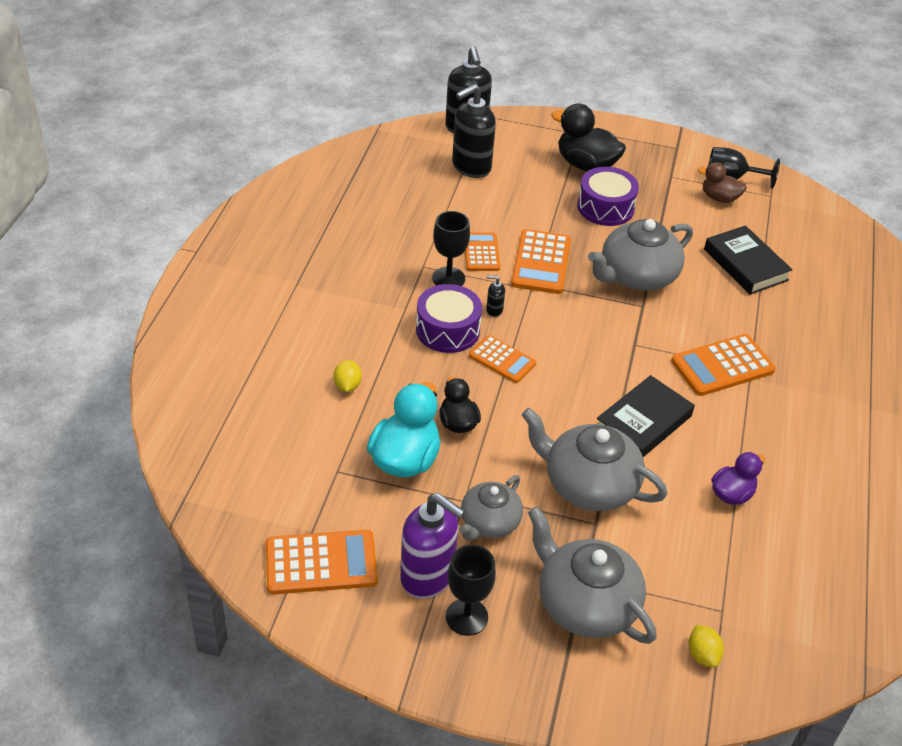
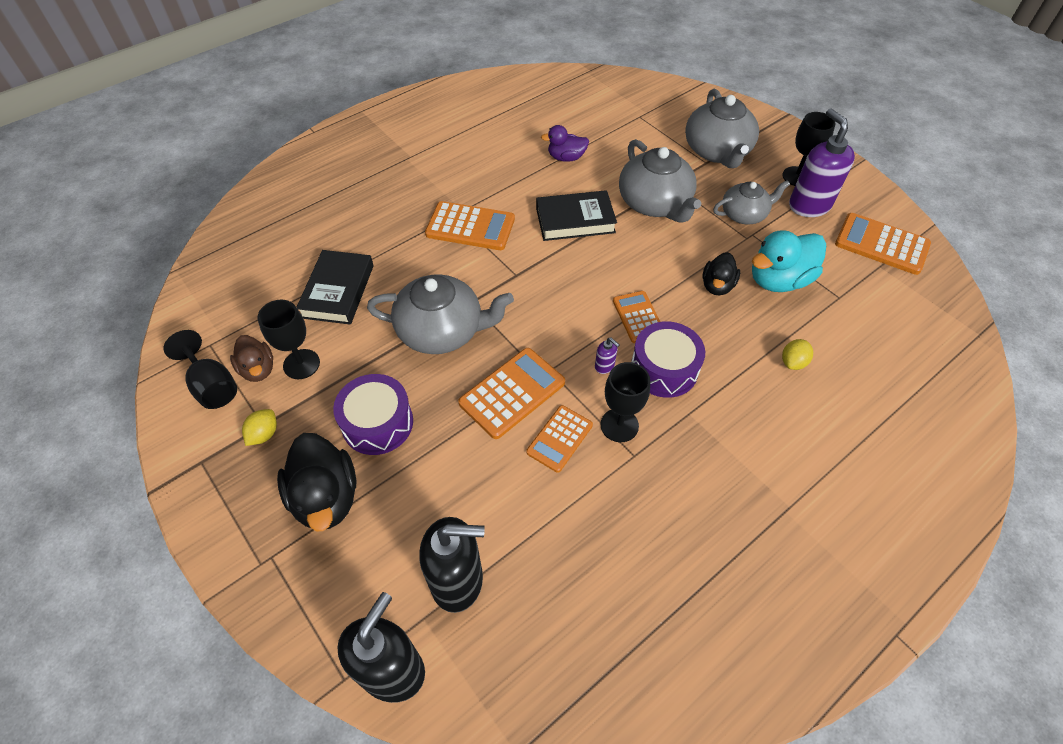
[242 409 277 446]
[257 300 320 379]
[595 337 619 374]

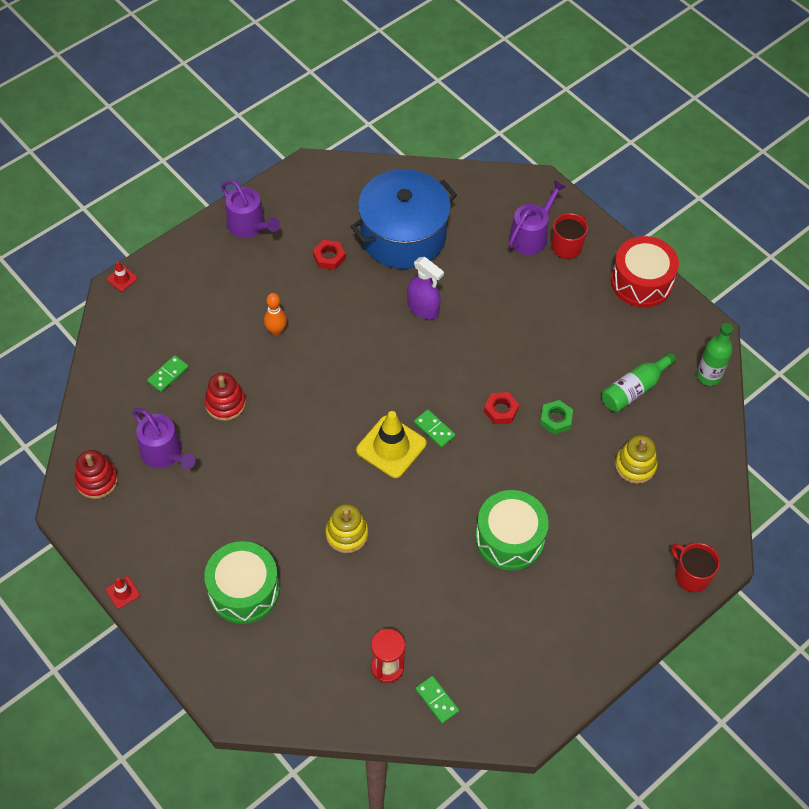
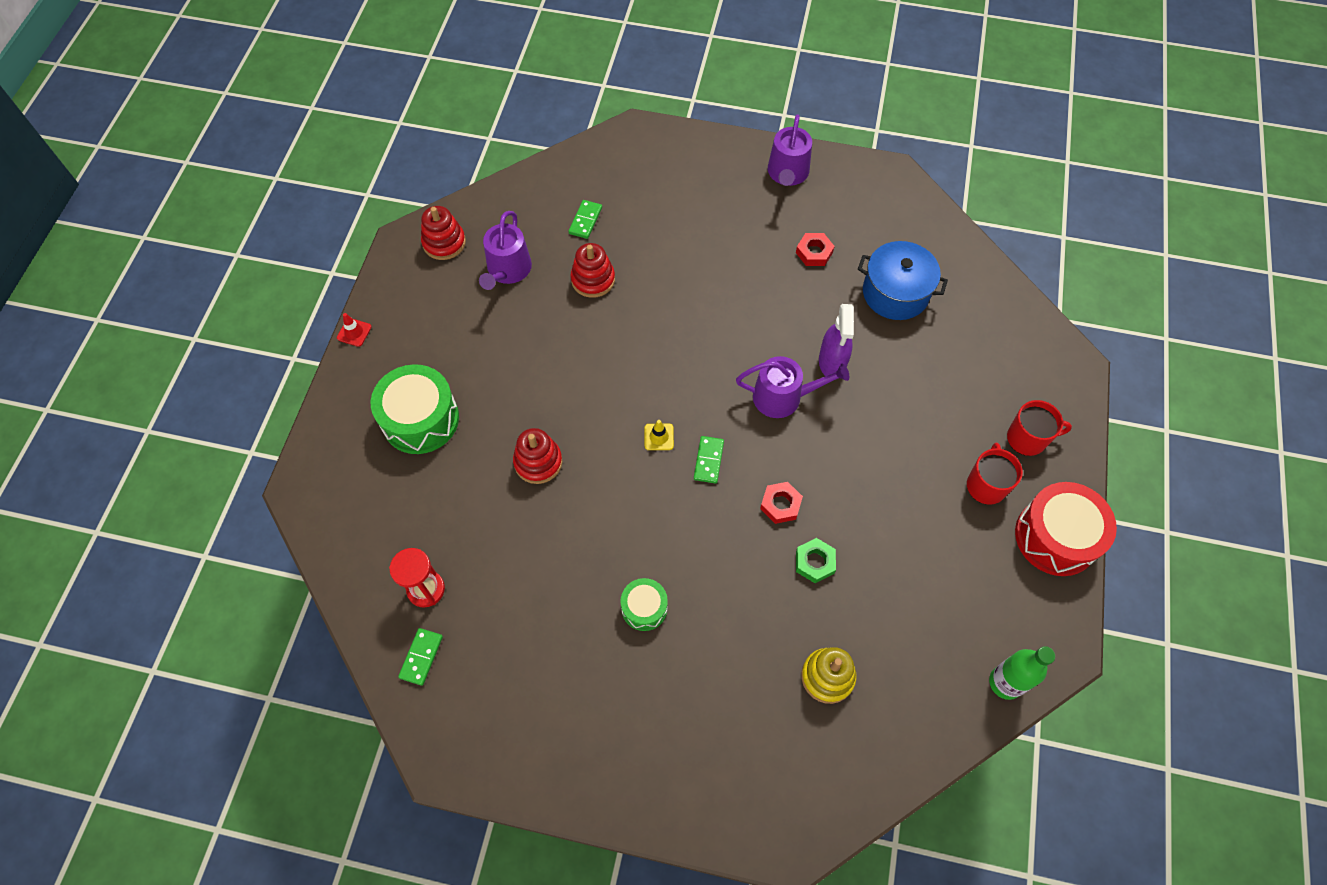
[513 428 563 484]
[568 200 602 239]
[620 578 668 631]
[645 420 674 450]
[736 356 849 418]
[858 241 948 320]
[967 443 1023 505]
[107 261 137 291] (first image)
[264 293 287 336] (first image)
[602 352 677 412] (first image)

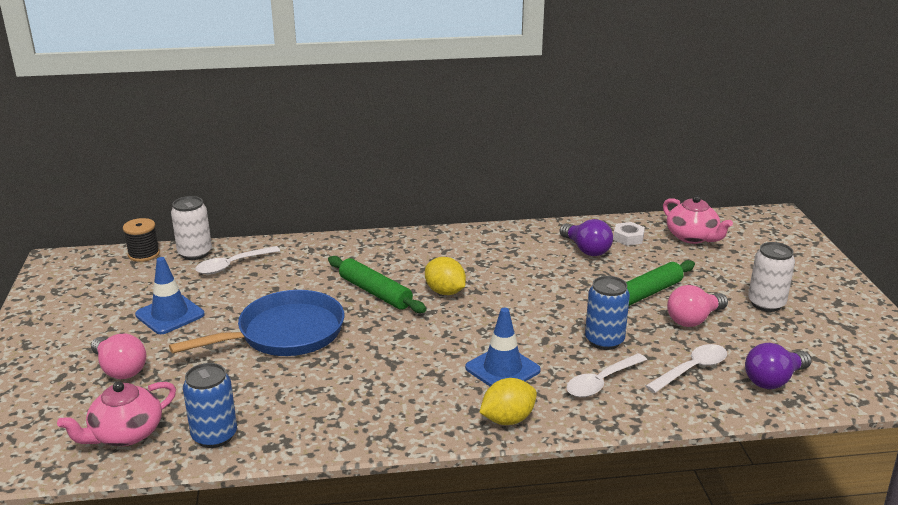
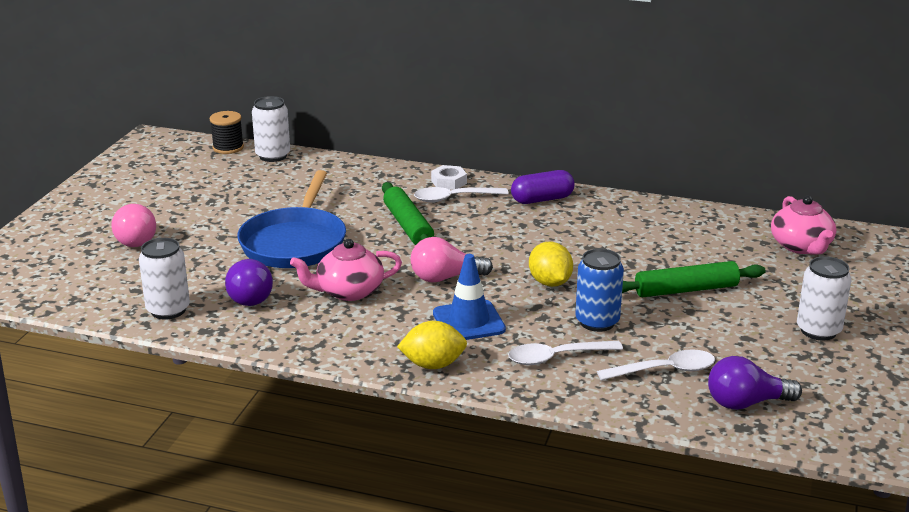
[139 238 190 319]
[225 259 273 306]
[237 170 346 268]
[290 239 402 301]
[411 237 493 283]
[414 187 509 202]
[431 165 467 190]
[511 170 575 204]
[529 242 573 287]
[135 257 205 334] (first image)

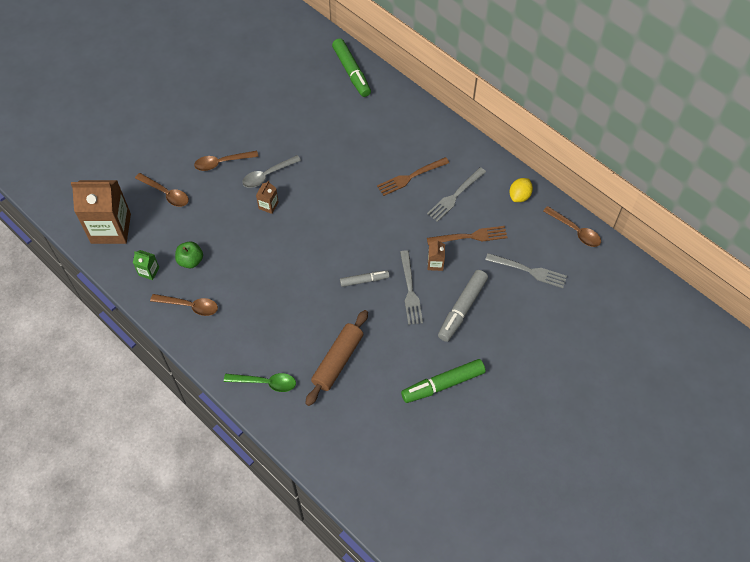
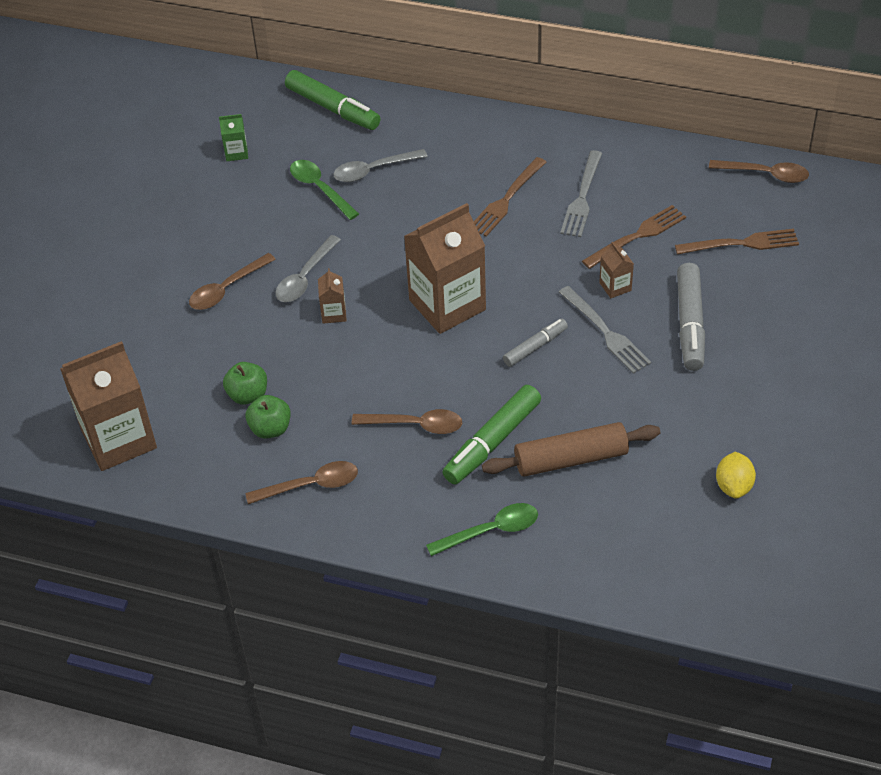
[219 114 248 161]
[223 362 267 405]
[290 160 359 220]
[334 149 428 182]
[352 409 462 434]
[404 203 486 334]
[443 385 541 485]
[482 422 660 477]
[675 229 799 255]
[716 452 756 499]

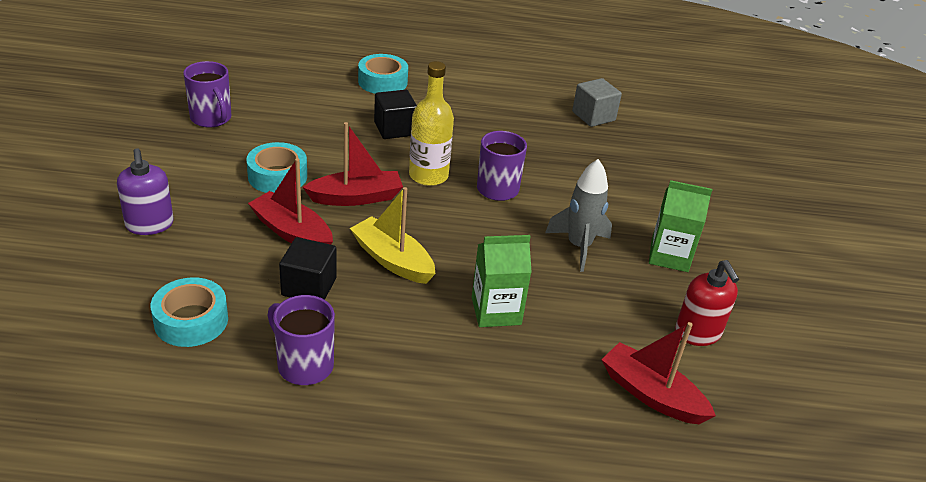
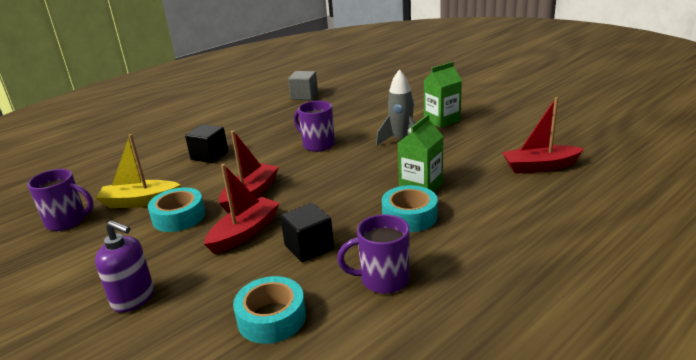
[96 134 181 208]
[204 164 280 254]
[382 185 438 232]
[409 61 454 186] (first image)
[675 260 739 346] (first image)

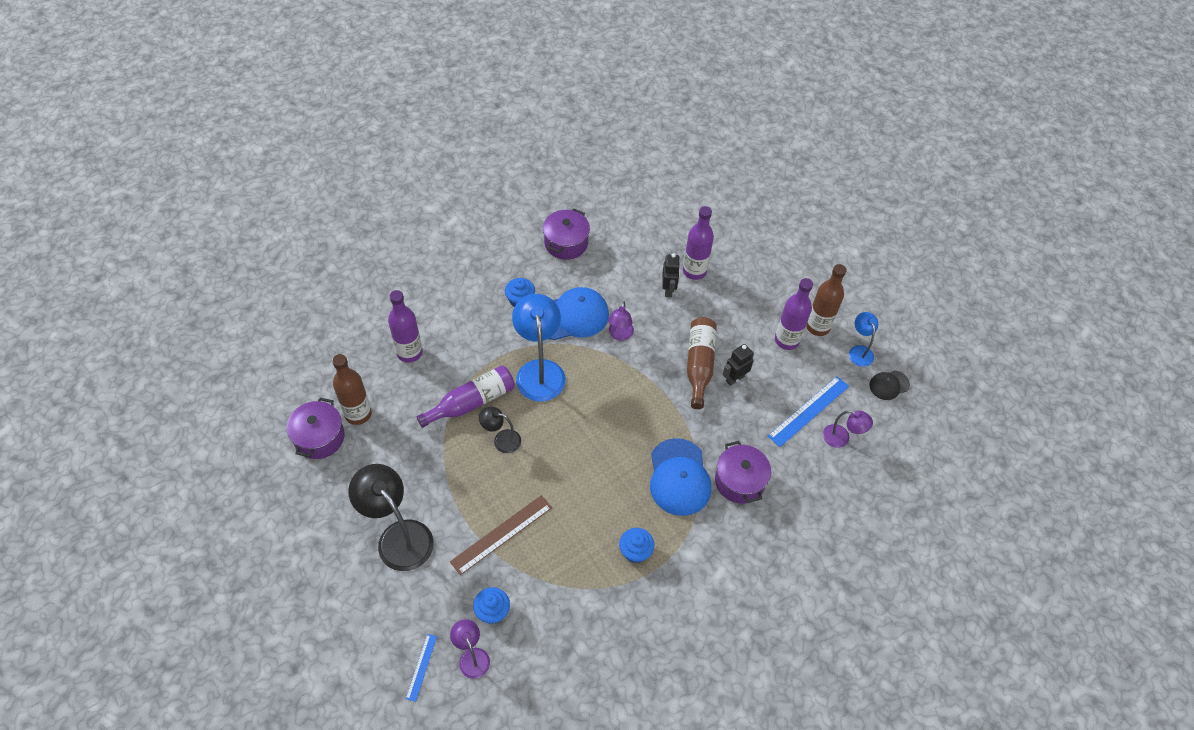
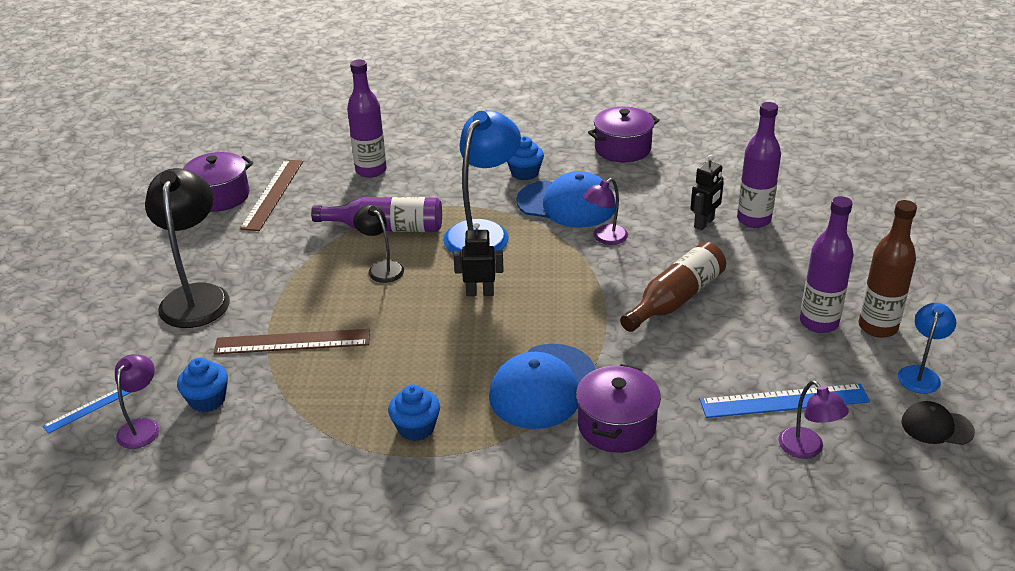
[240 159 303 231]
[453 222 503 296]

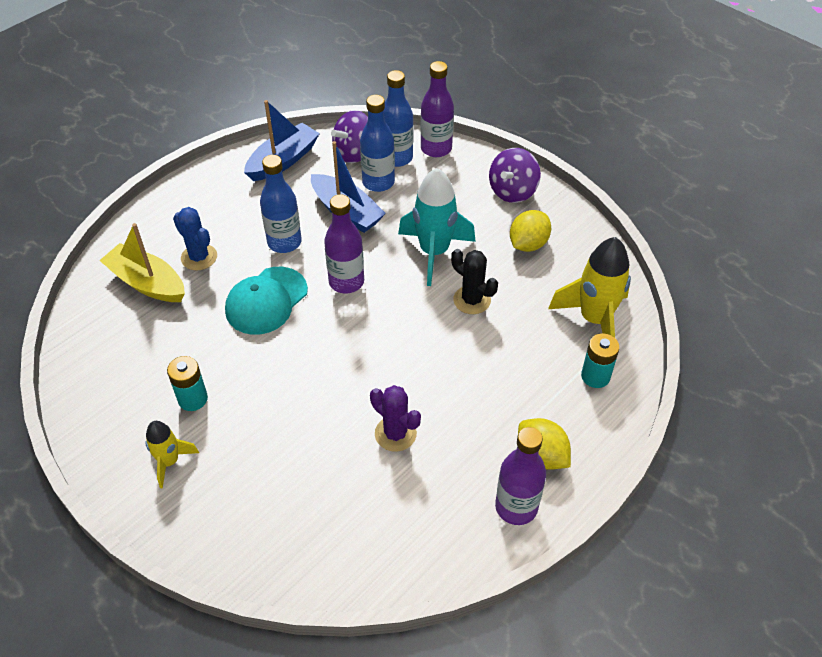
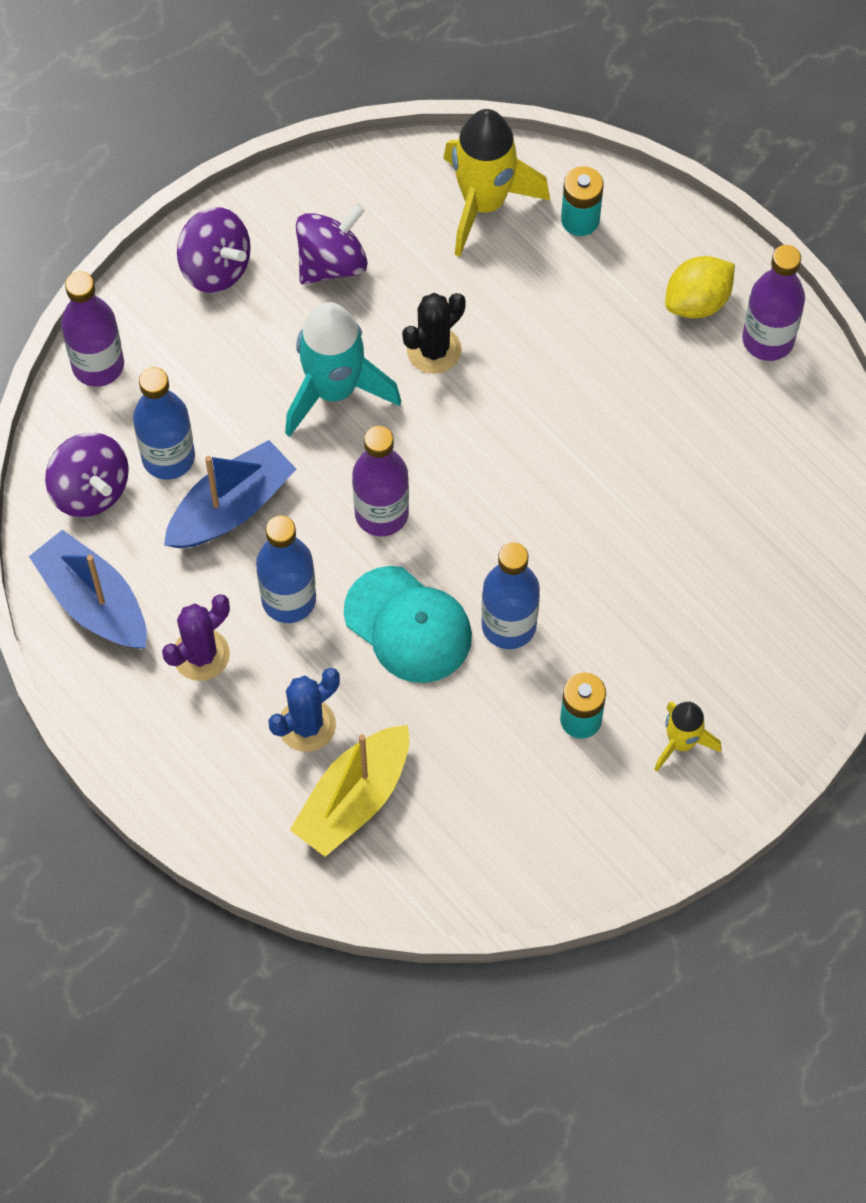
[162 594 230 681]
[296 203 368 285]
[482 542 540 649]

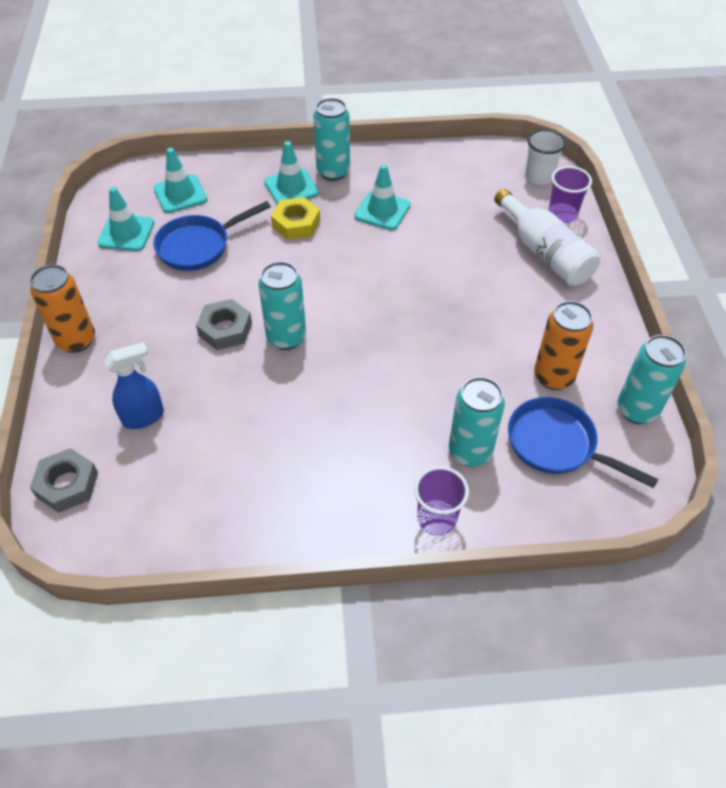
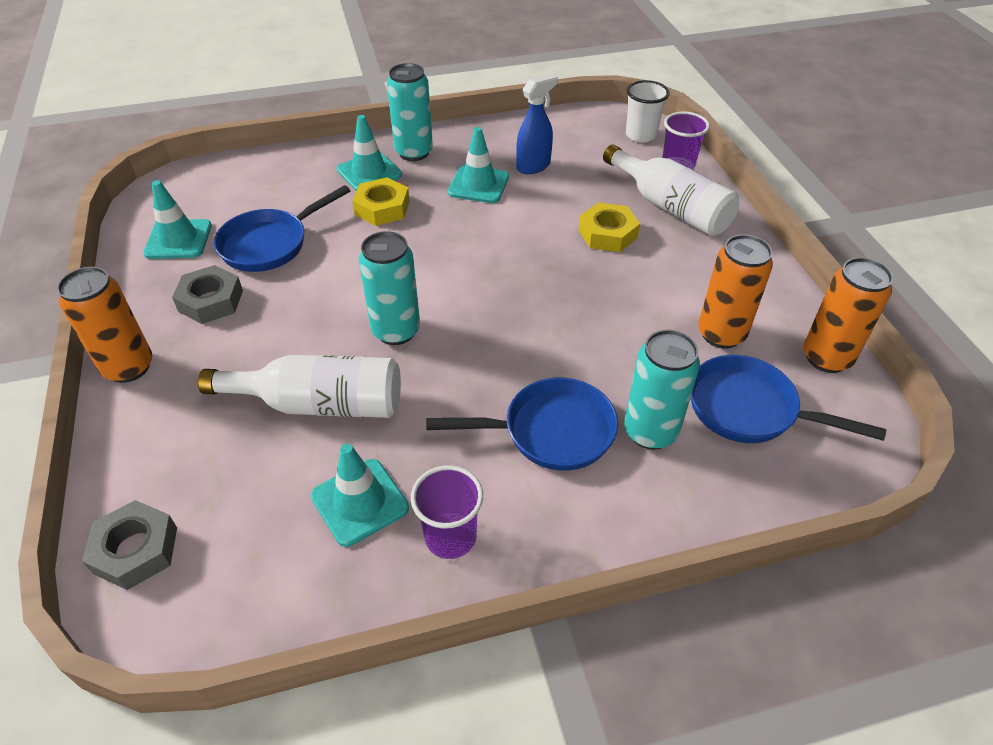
[172 265 243 324]
[198 355 401 418]
[311 444 409 547]
[411 465 483 559]
[426 378 618 471]
[516 73 558 174]
[579 202 640 252]
[804 257 893 373]

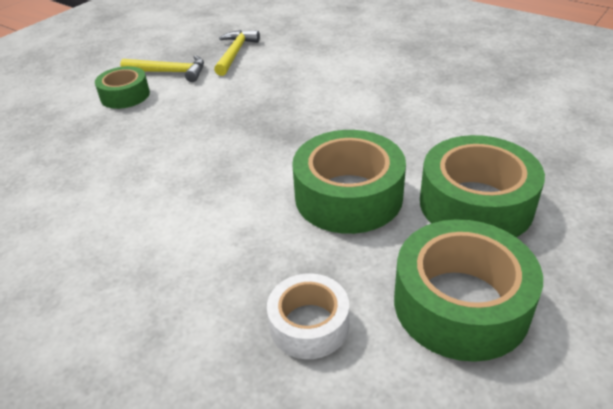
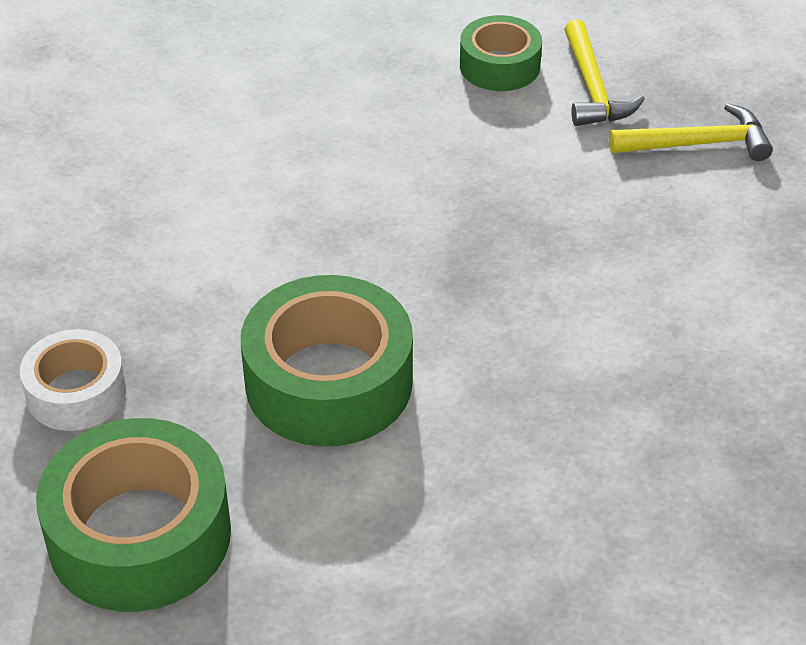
[420 135 545 237] (first image)

